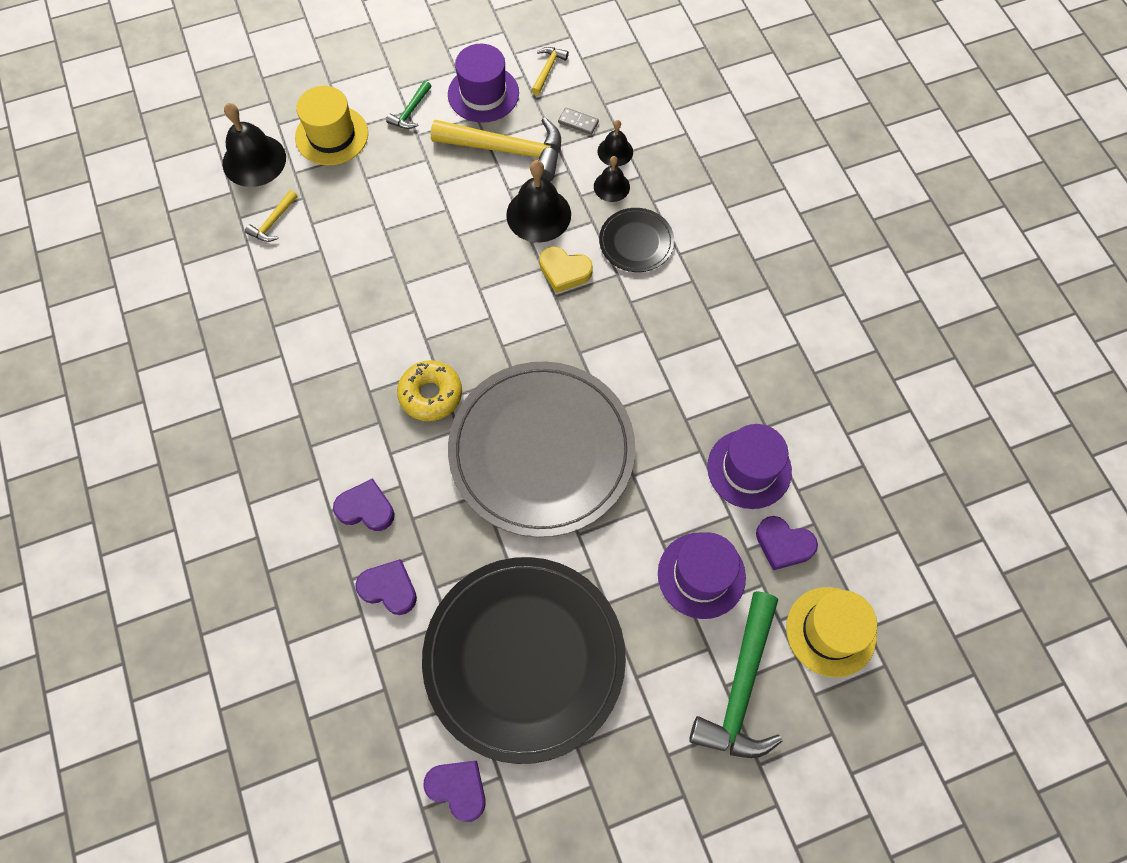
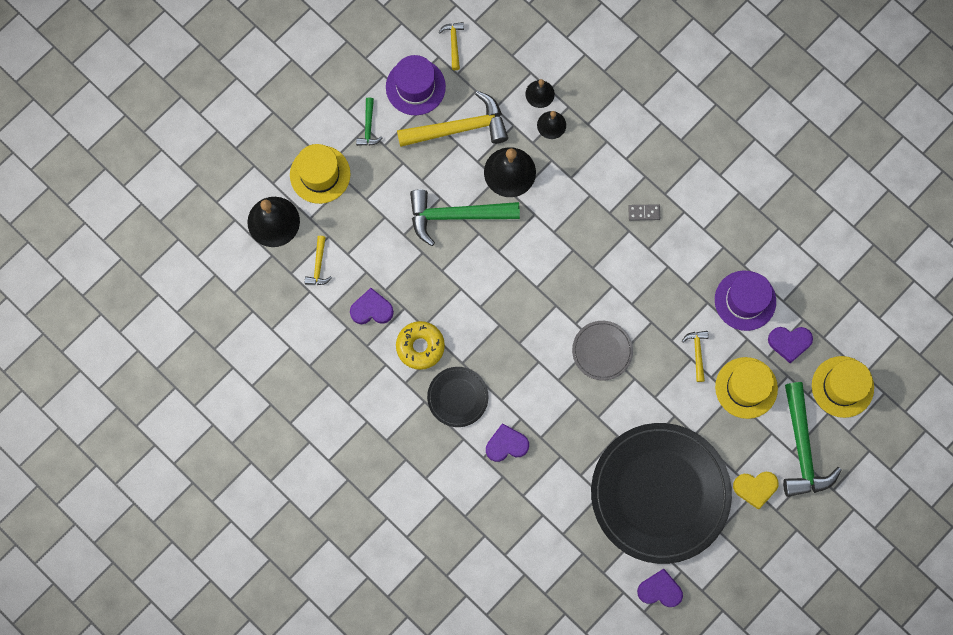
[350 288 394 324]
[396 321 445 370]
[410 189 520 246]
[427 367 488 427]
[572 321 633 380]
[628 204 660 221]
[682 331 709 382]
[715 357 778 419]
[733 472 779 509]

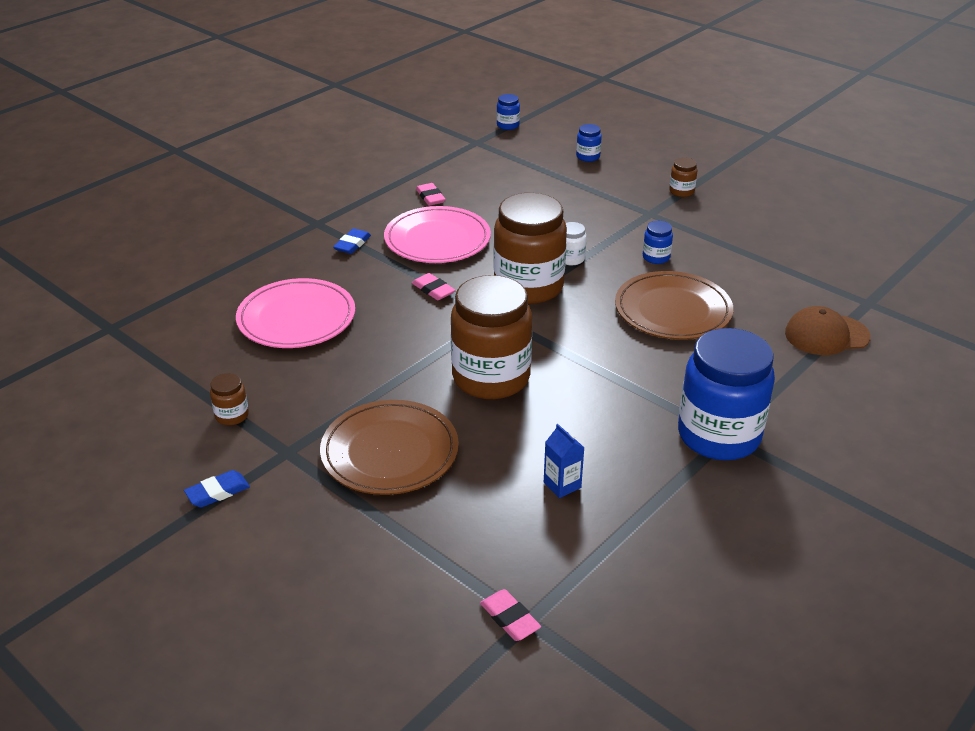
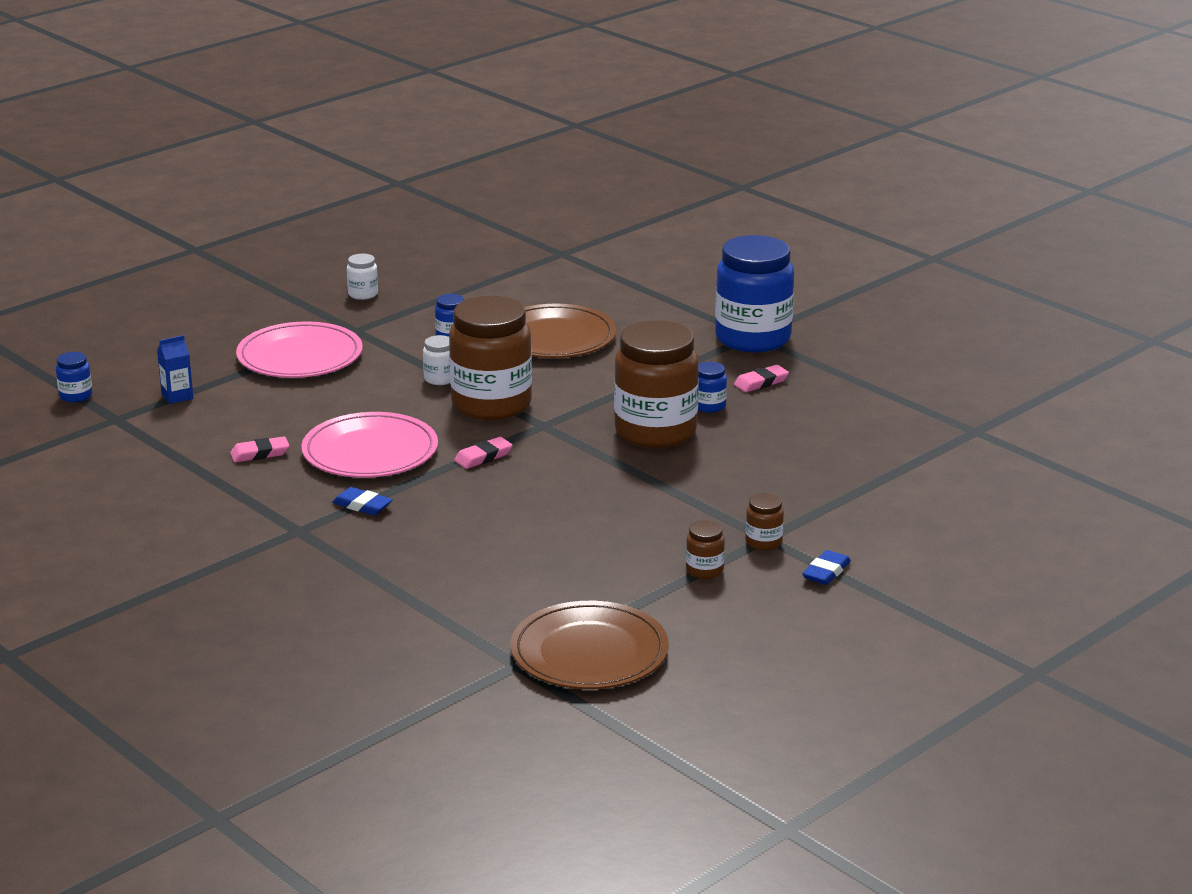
[157 335 193 404]
[236 321 363 378]
[347 254 378 300]
[511 601 669 689]
[698 362 727 413]
[734 365 789 392]
[746 493 784 551]
[802 550 851 585]
[785 306 871 355] (first image)

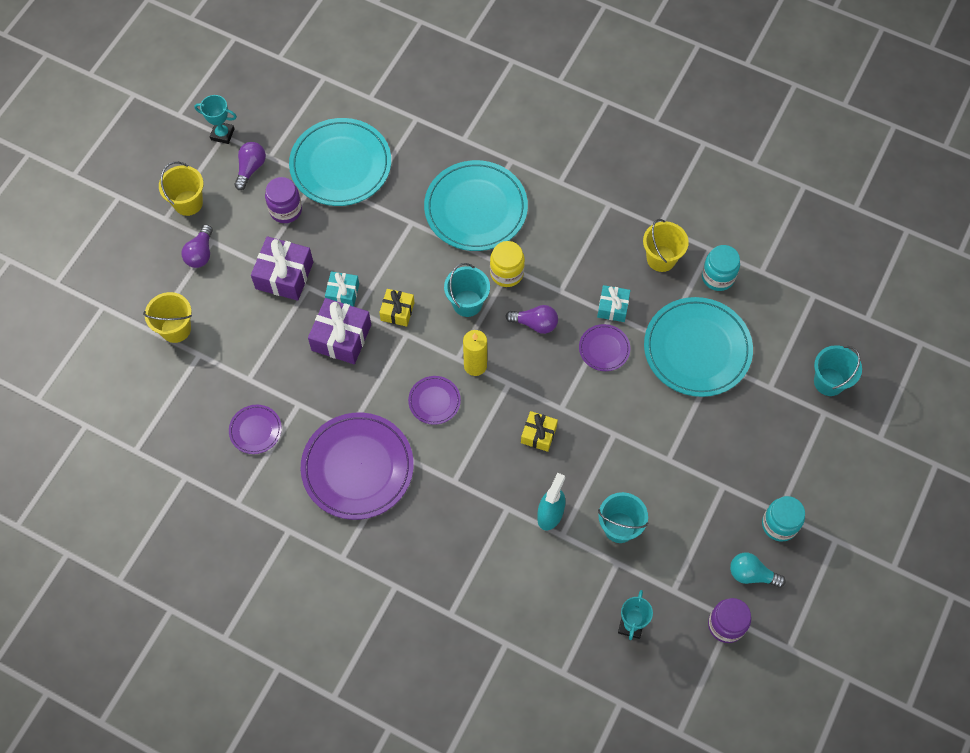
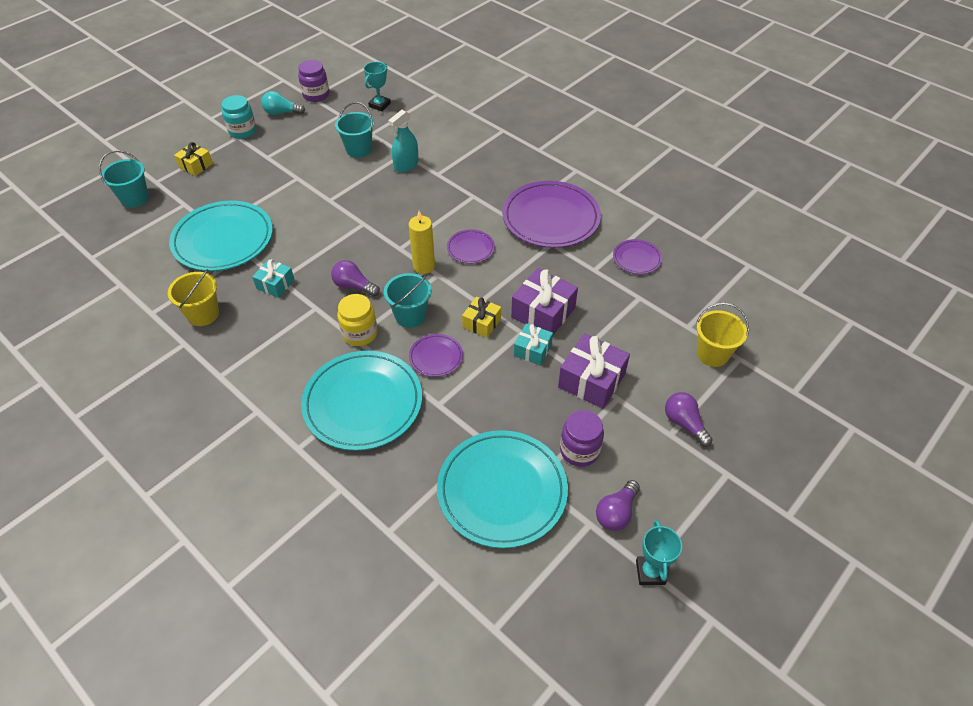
[174 142 213 176]
[261 91 305 115]
[409 334 463 377]
[636 520 682 585]
[665 392 713 447]
[159 162 204 216] (first image)
[702 245 740 291] (first image)

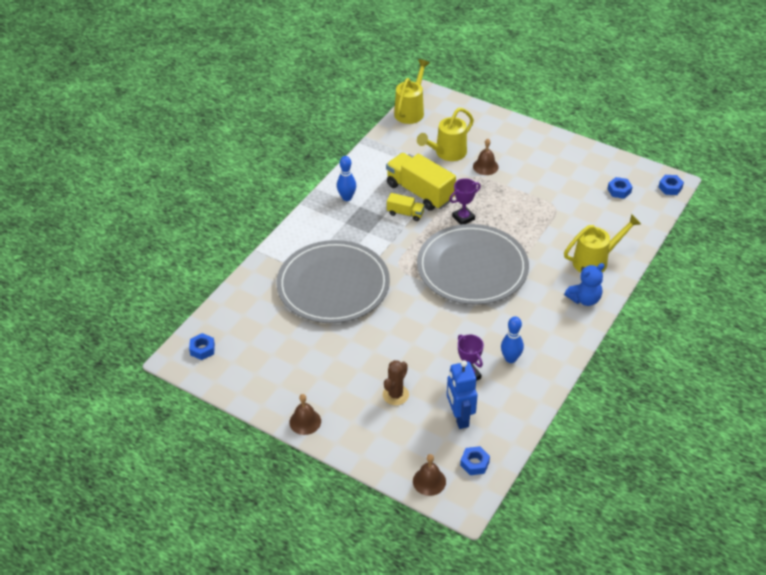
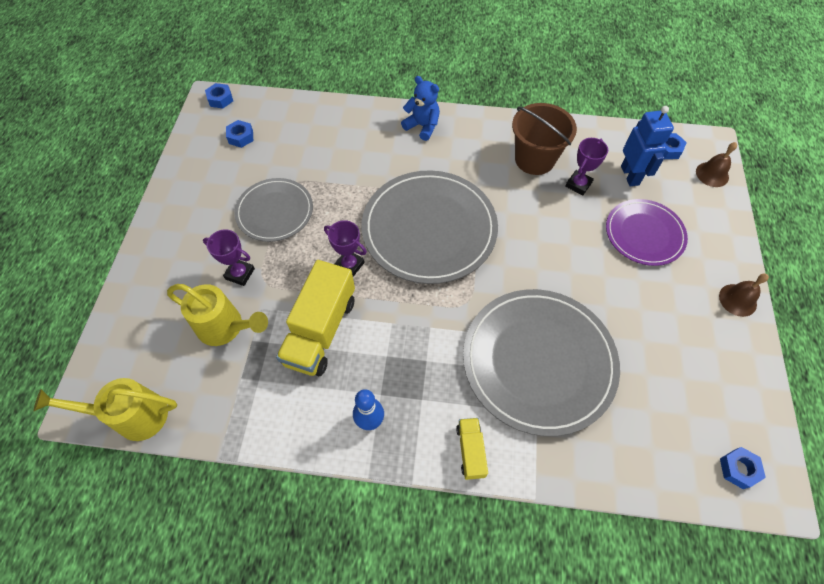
[203 229 255 286]
[234 178 313 242]
[456 418 488 480]
[512 103 577 175]
[606 199 688 266]
[621 106 674 186]
[564 214 641 273] (first image)

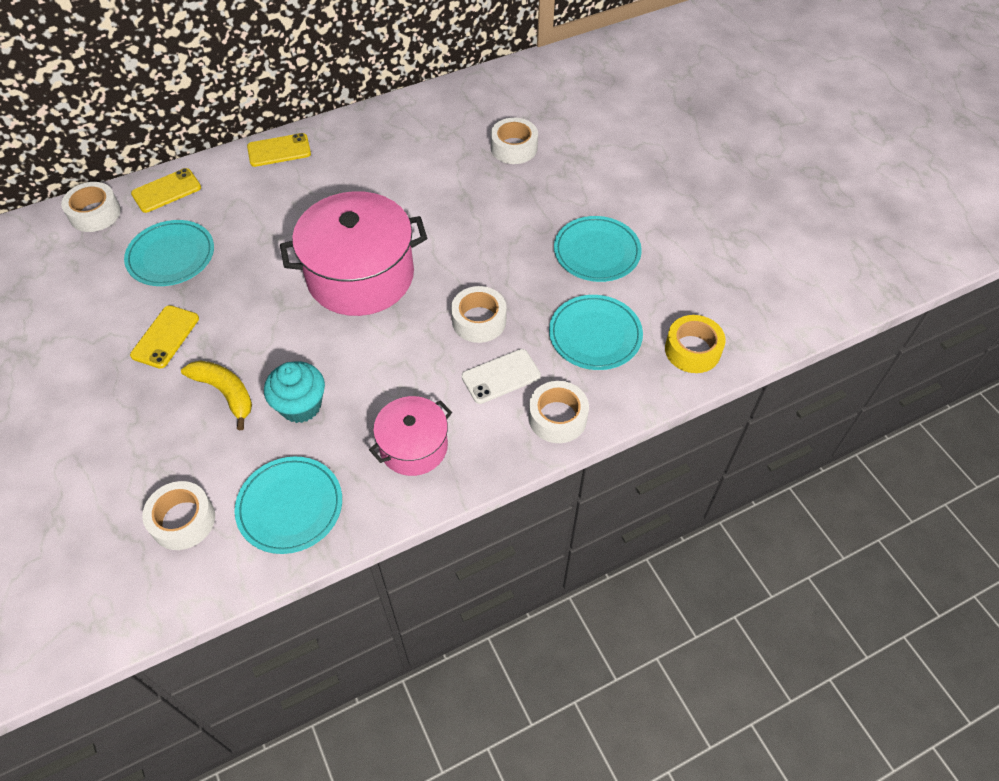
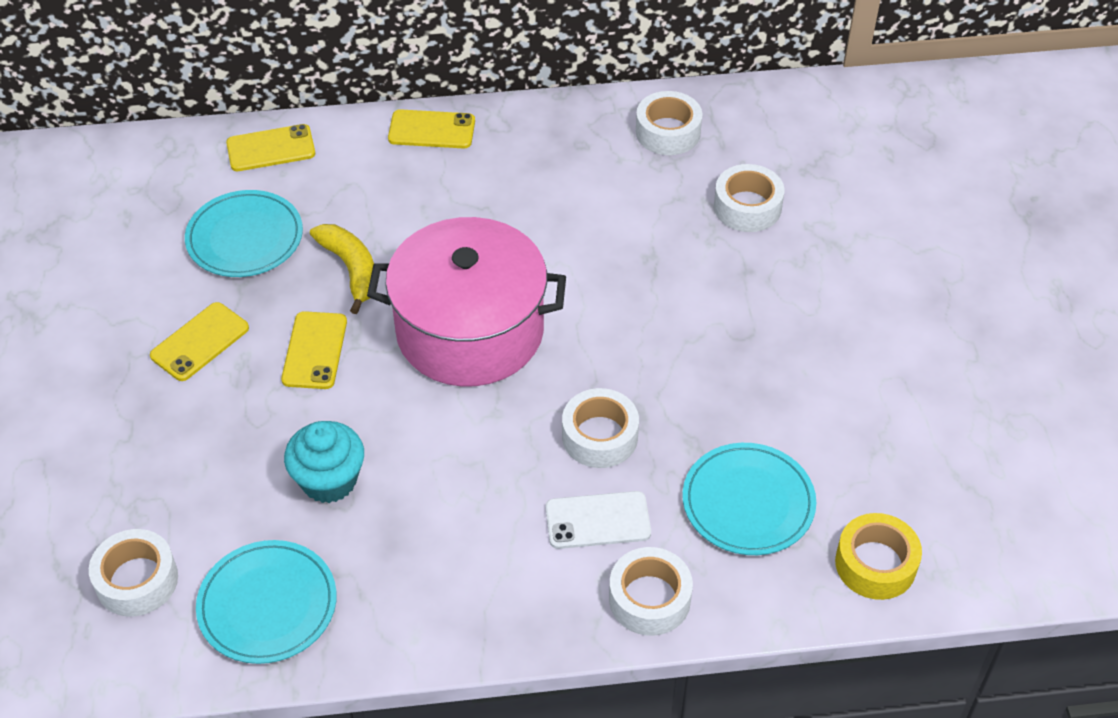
[281 311 347 389]
[310 224 374 314]
[636 91 702 155]
[369 396 452 476] (first image)
[554 216 642 282] (first image)

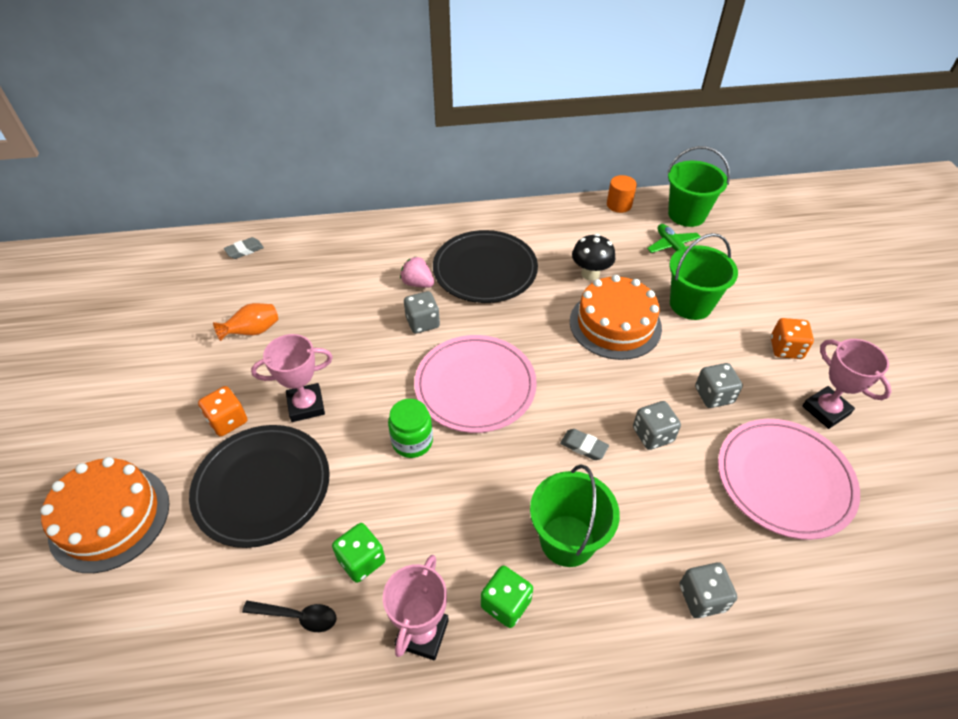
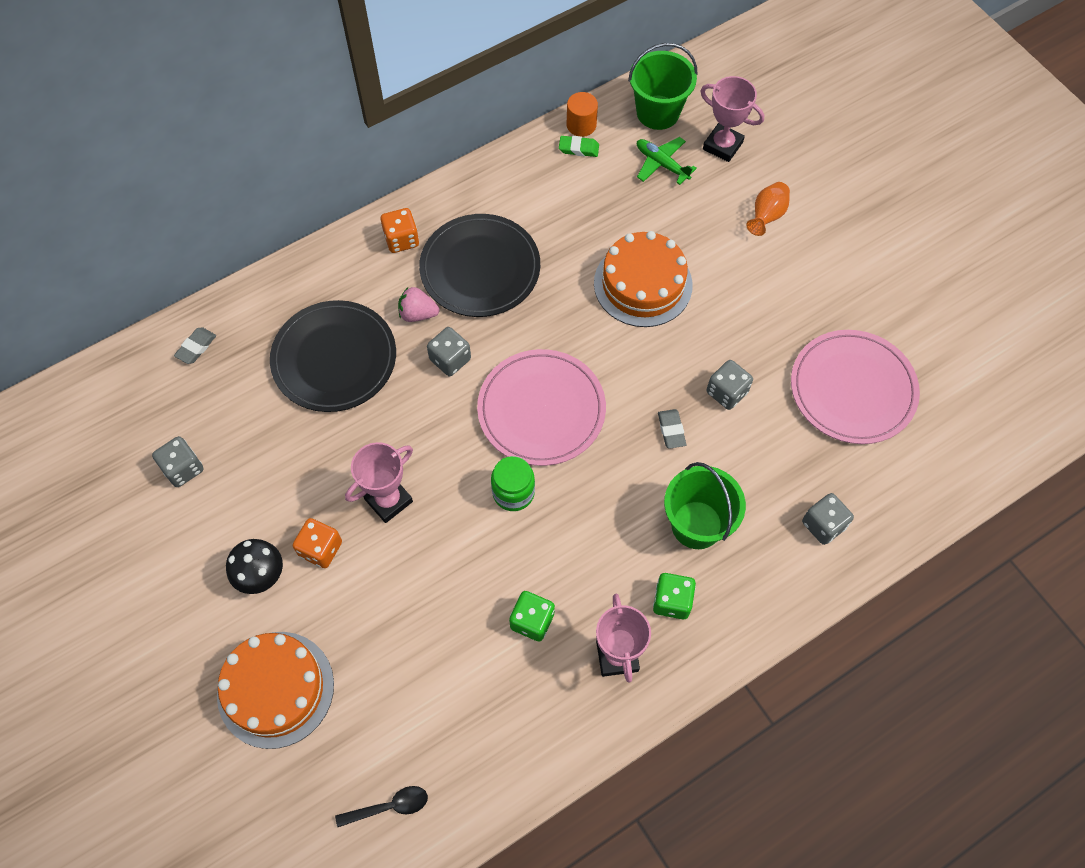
[152 436 203 487]
[226 539 283 594]
[270 300 396 412]
[335 786 428 827]
[381 208 419 253]
[559 136 599 157]
[658 409 686 449]
[700 76 764 162]
[746 182 790 236]
[669 233 738 320] (first image)

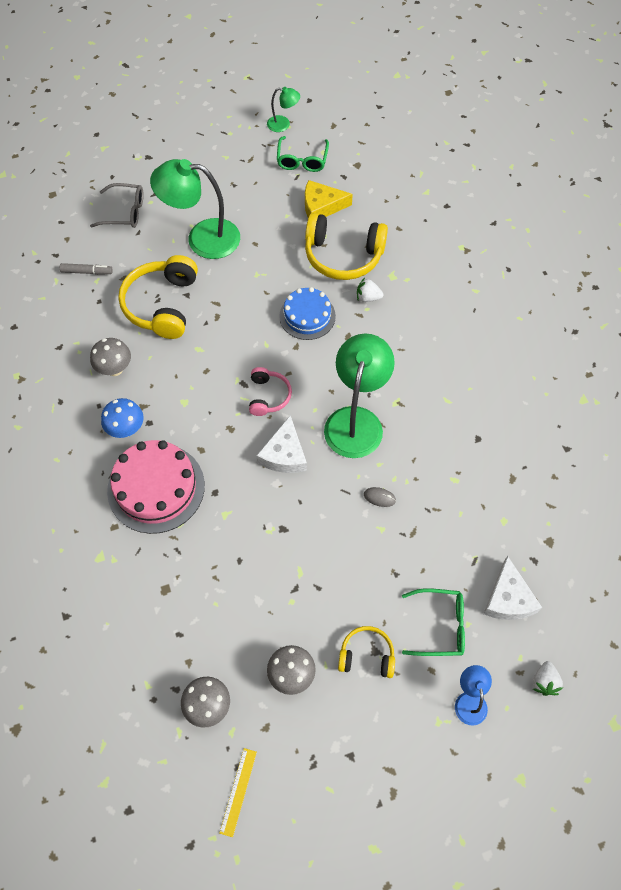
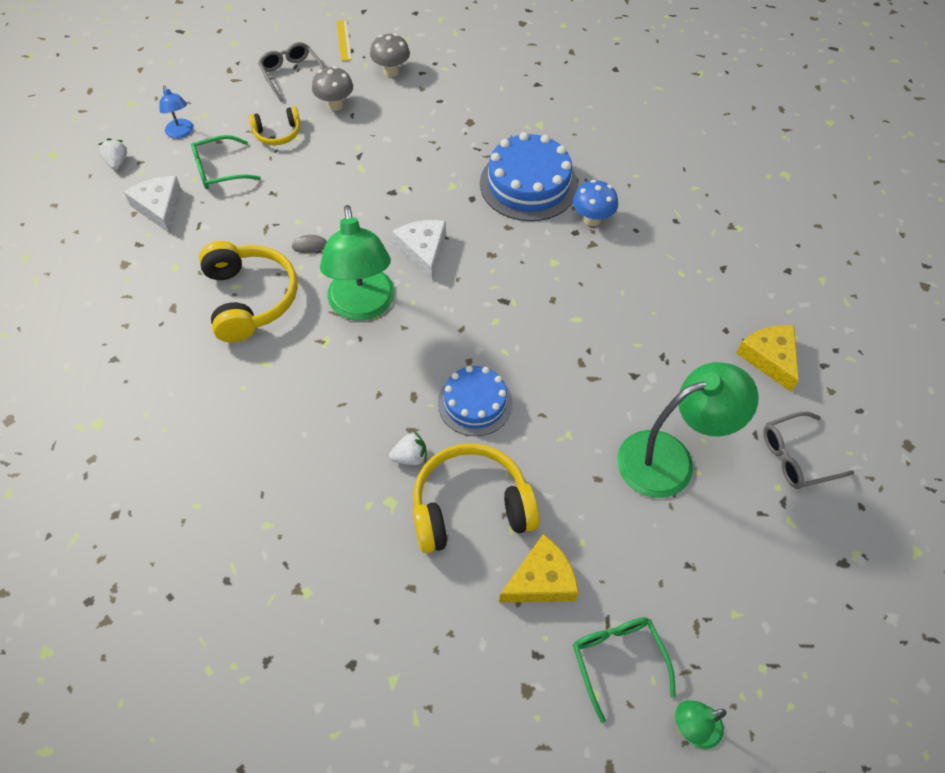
[199 241 298 342]
[258 42 324 102]
[480 132 578 221]
[736 325 799 392]
[90 338 131 376] (first image)
[249 367 292 416] (first image)

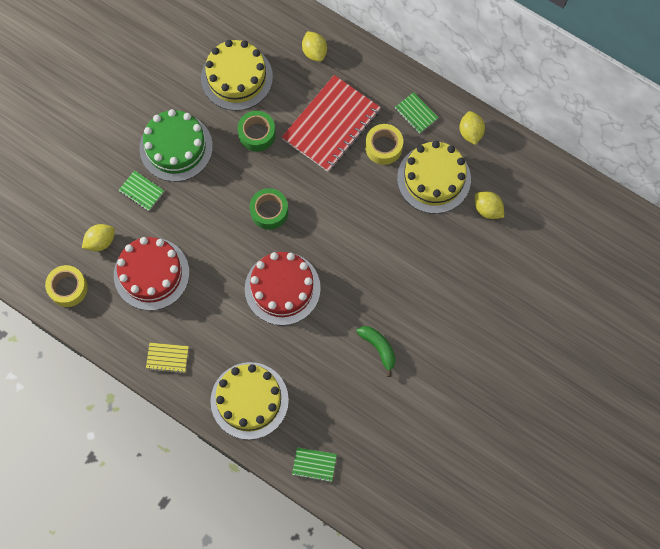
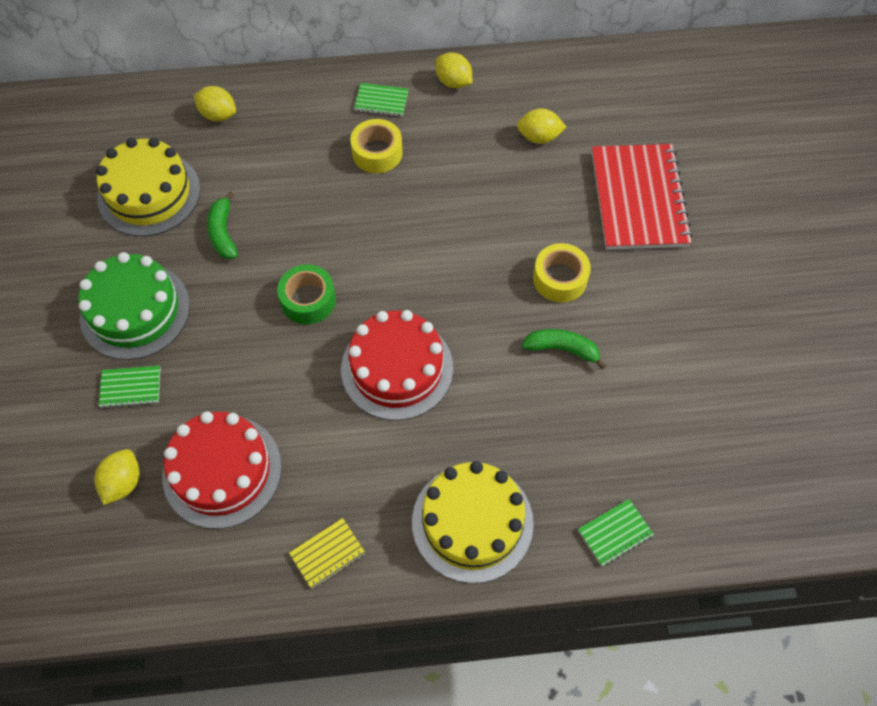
[207 191 238 259]
[533 243 591 302]
[592 144 693 250]
[397 141 471 214] (first image)

